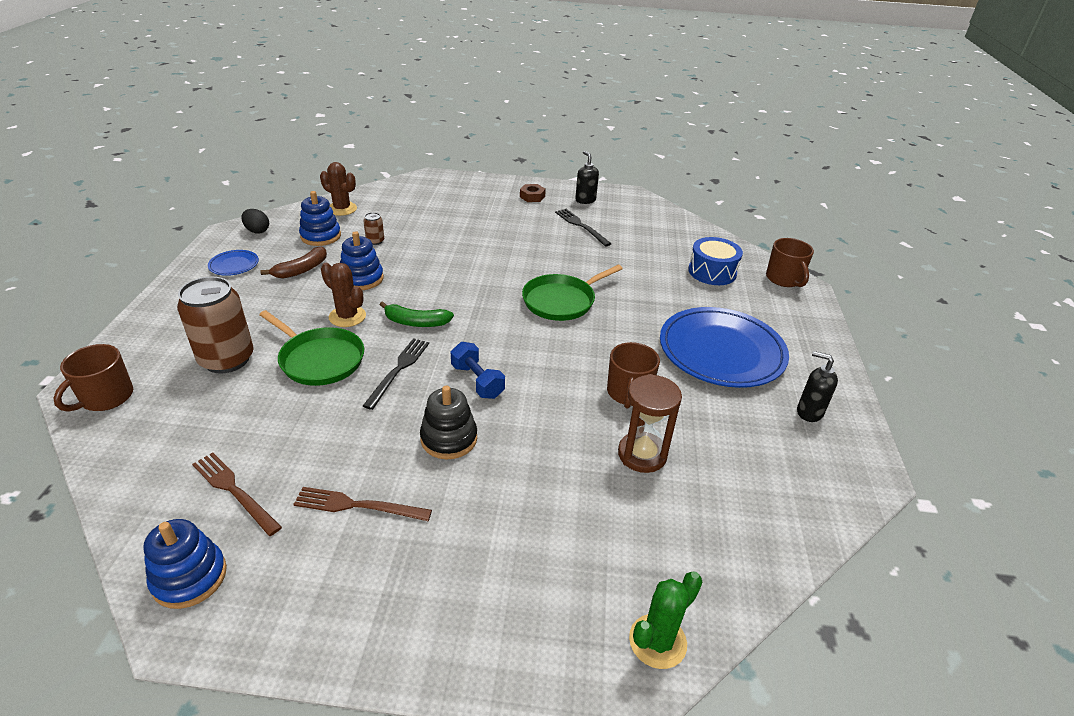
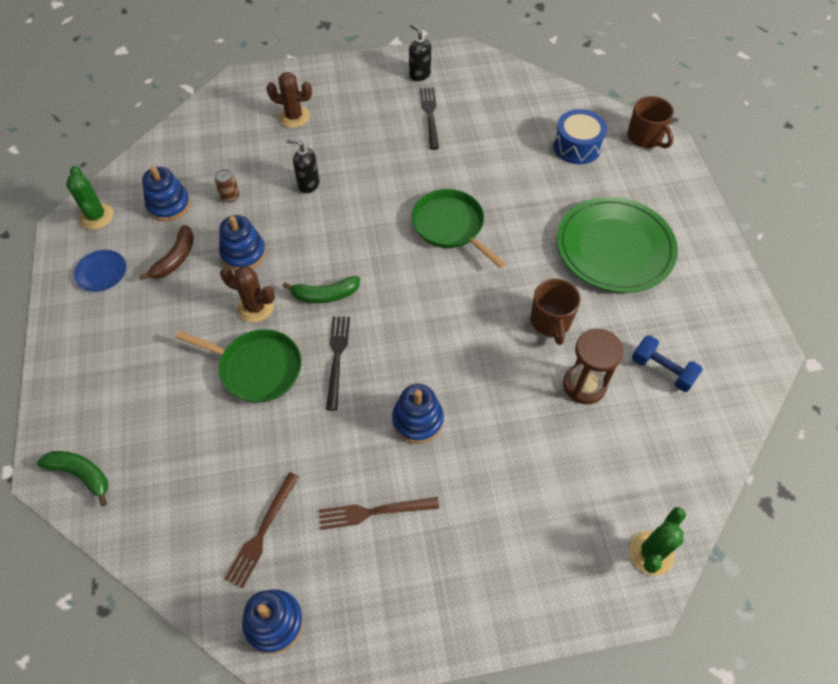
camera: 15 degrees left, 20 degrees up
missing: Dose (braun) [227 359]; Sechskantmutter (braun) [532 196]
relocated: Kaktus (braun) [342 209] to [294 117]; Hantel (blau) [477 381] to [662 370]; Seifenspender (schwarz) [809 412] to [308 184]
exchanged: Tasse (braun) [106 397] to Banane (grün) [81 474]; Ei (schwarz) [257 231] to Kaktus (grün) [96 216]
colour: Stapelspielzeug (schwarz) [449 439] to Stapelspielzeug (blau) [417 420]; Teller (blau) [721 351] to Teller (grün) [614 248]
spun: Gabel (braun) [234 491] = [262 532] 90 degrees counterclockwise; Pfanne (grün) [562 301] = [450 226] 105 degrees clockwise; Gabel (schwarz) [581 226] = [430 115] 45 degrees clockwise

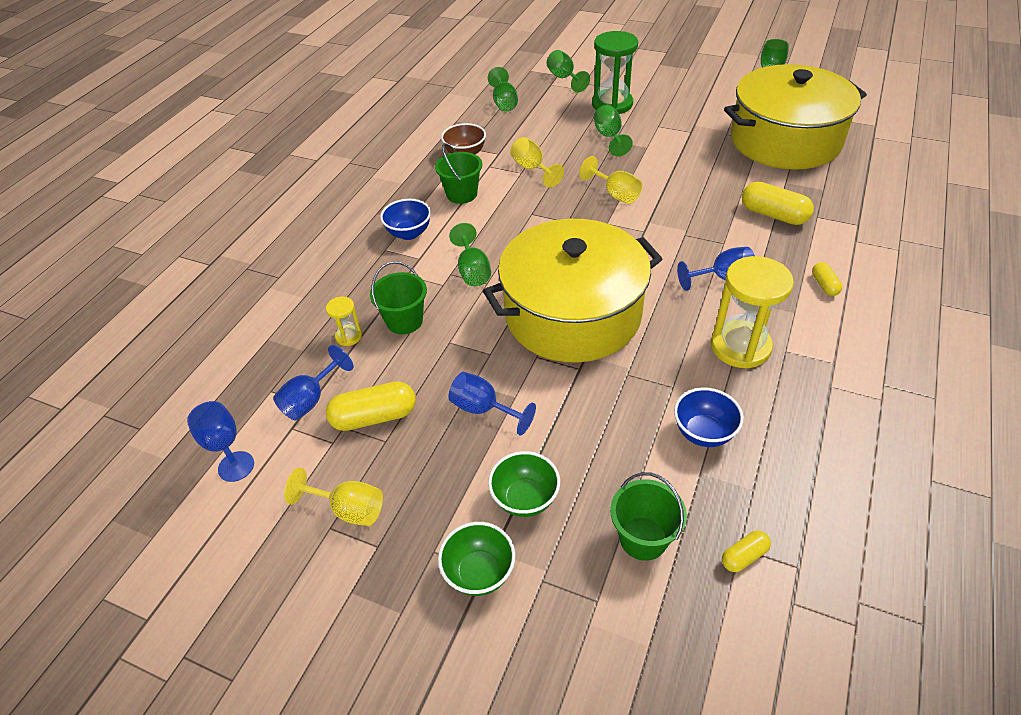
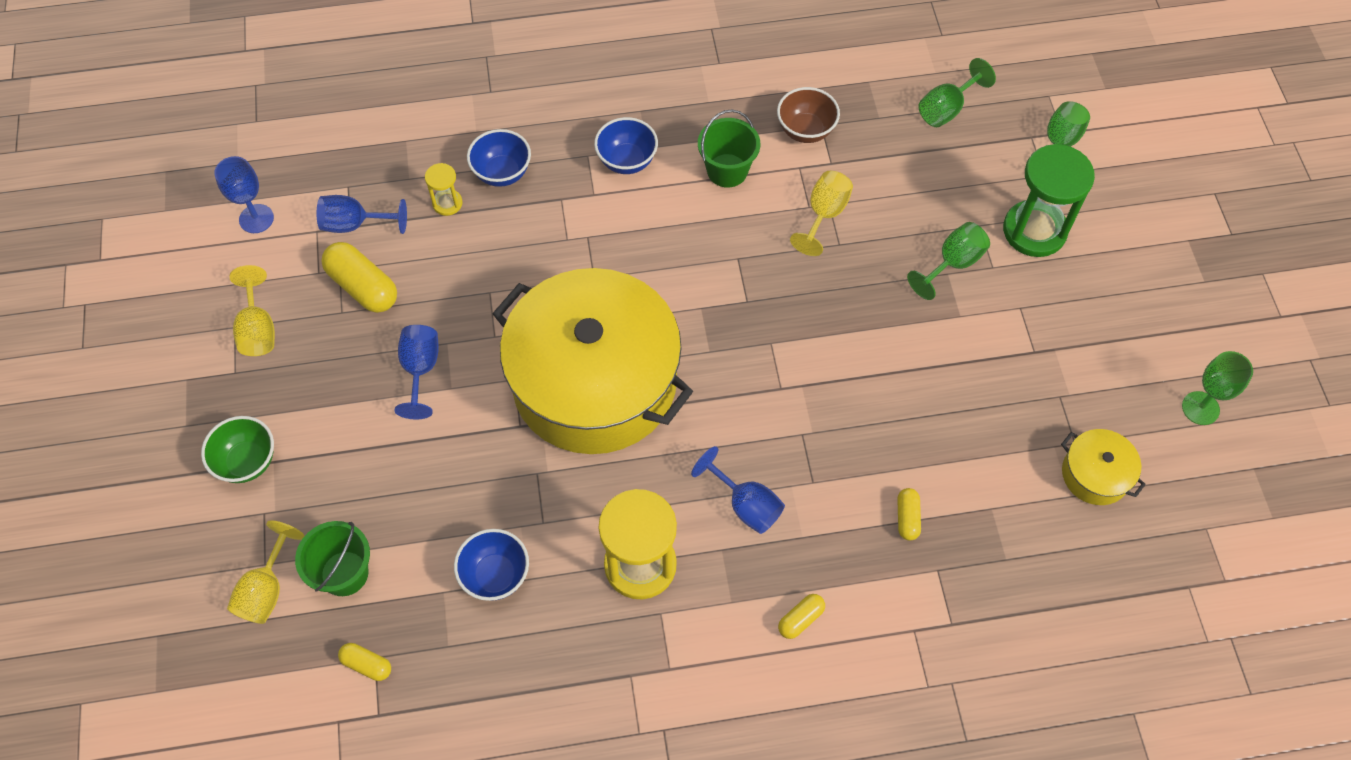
camera: 55 degrees right, 15 degrees up
missing: Eimer (grün) [404 321]; Kelch (grün) [473 271]; Schüssel (grün) [525 499]
appeared: Schüssel (blau) [502 173]
relocated: Kelch (gelb) [615 194] to [266 590]
size: Kochtopf (gelb) [785 140] = [1095 474] x0.40; Kapsel (gelb) [773 215] = [907 518] x0.54

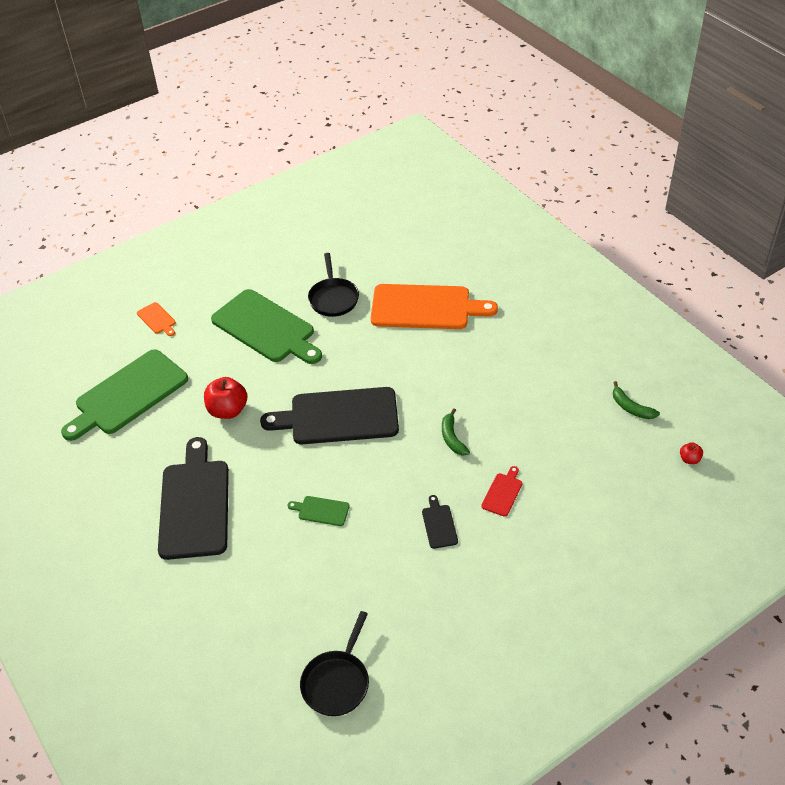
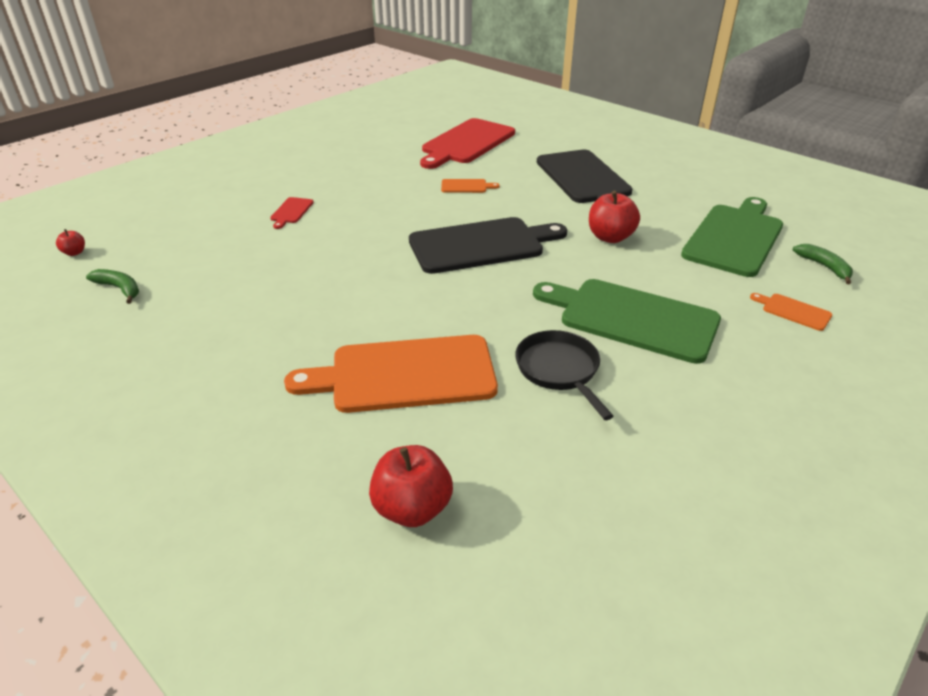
camera: 165 degrees right, 10 degrees down
missing: Pfanne (schwarz) [337 682]; Schneidebrett (schwarz) [439 524]
appeared: Apfel (rot) [412 508]; Schneidebrett (rot) [466 143]
relocated: Banane (grün) [452 438] to [824 267]
colour: Schneidebrett (grün) [321 511] to Schneidebrett (orange) [466 186]

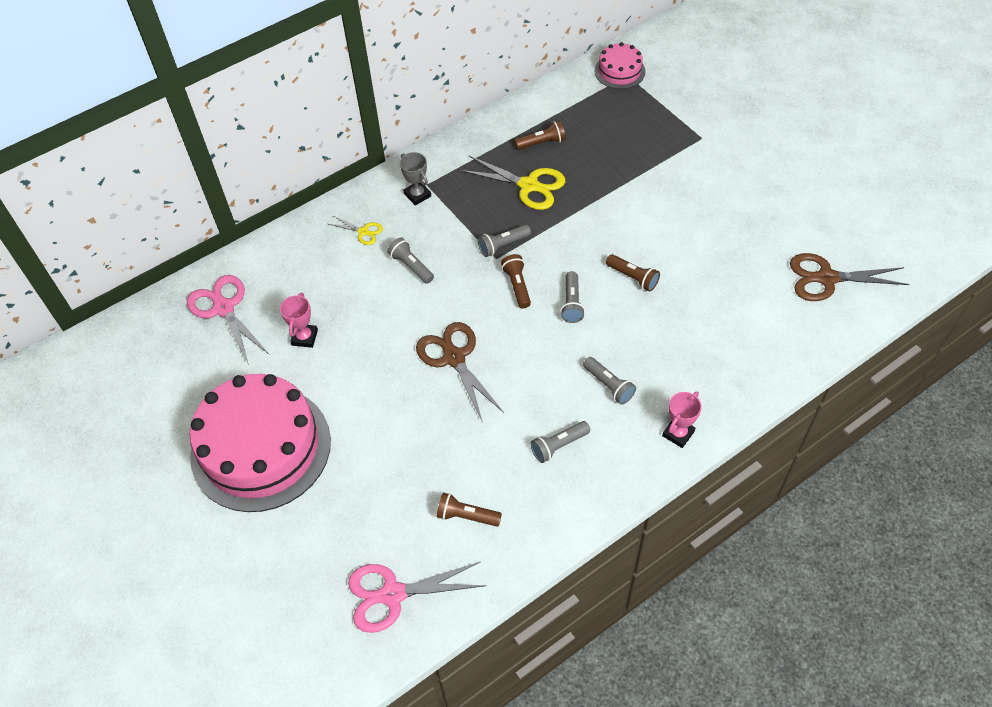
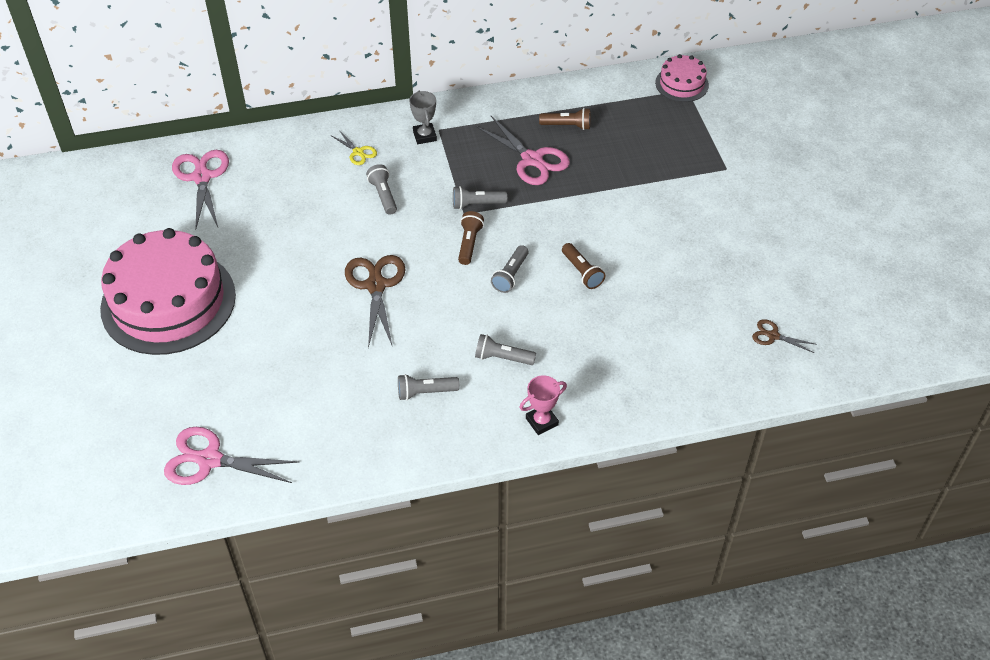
camera: 20 degrees right, 5 degrees down
missing: Pokal (rosa) [304 337]; Taschenlampe (braun) [466 516]
colour: Schere (gelb) [528 185] to Schere (rosa) [532 159]
spun: Taschenlampe (grau) [609 385] = [502 358] 120 degrees clockwise
size: Schere (braun) [827 278] = [773 336] x0.52

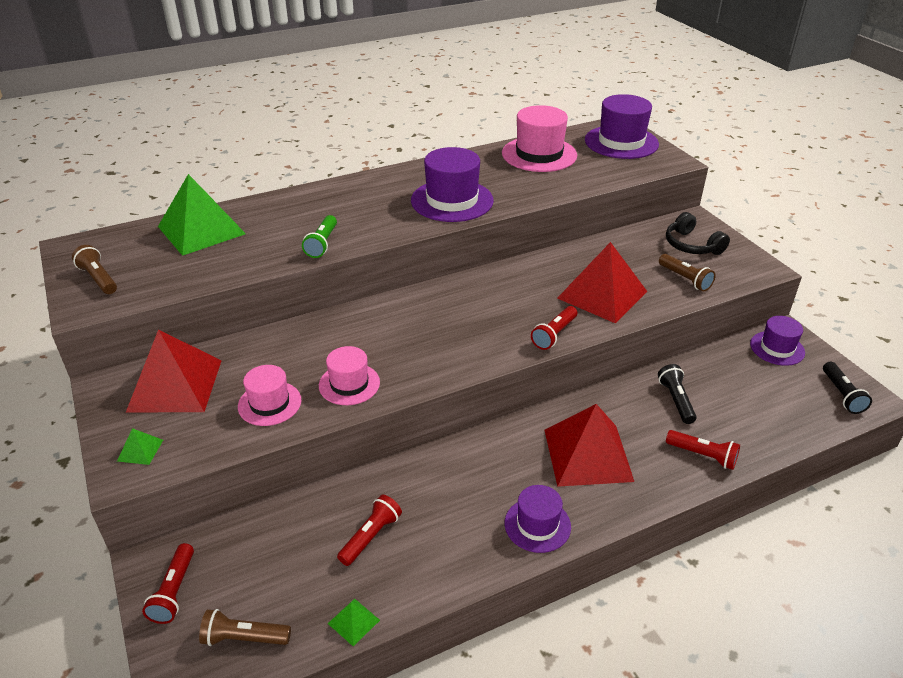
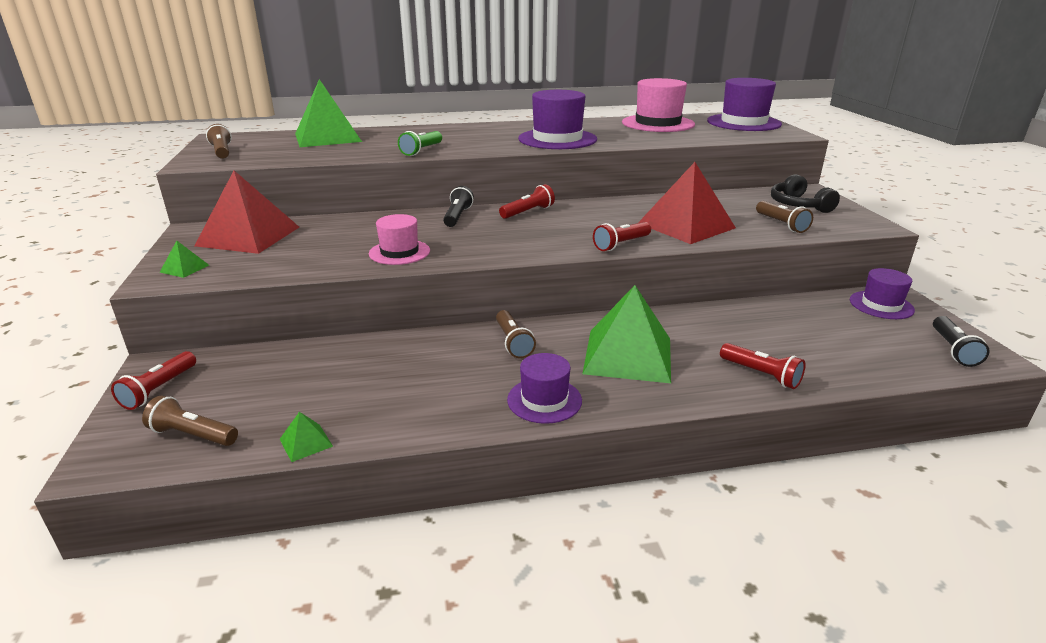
camera: 15 degrees right, 10 degrees down
missing: Hut (rosa) [269 403]
appeared: Taschenlampe (braun) [513 342]
relocated: Taschenlampe (rot) [371 536] to [528 212]; Taschenlampe (schwarz) [676 400] to [457 216]
colour: Pyramide (rot) [587 454] to Pyramide (grün) [628 355]

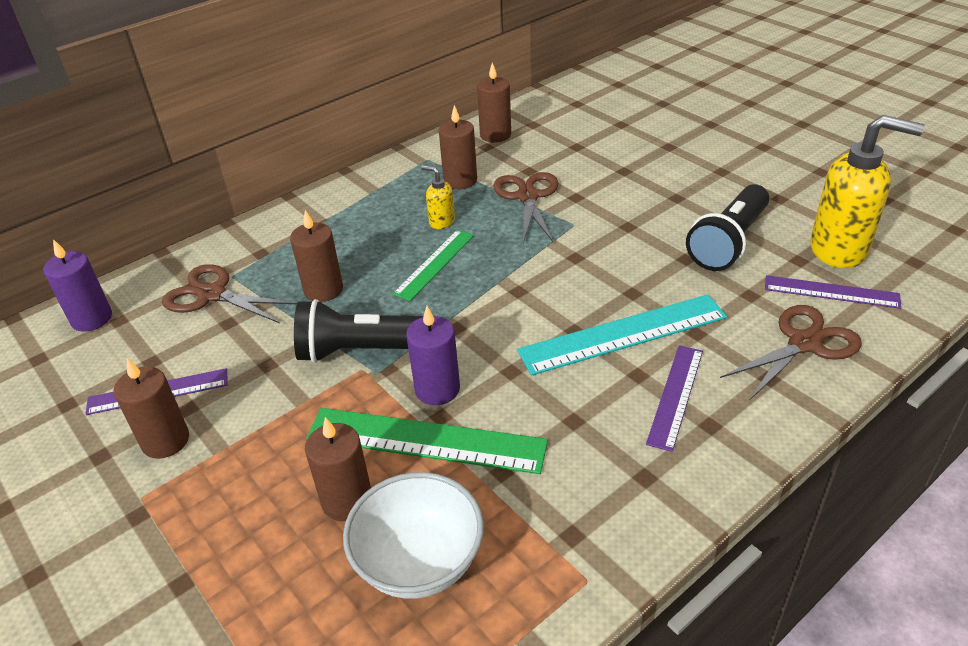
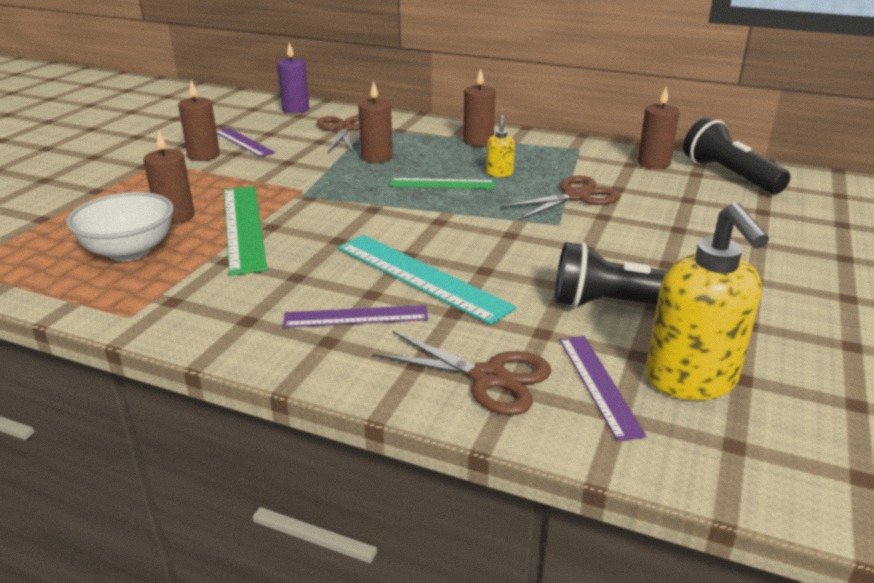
camera: 60 degrees right, 10 degrees down
missing: Kerze (lila) [437 389]
relocated: Taschenlampe (schwarz) [364 351] to [729 175]; Kerze (braun) [460 180] to [478 141]

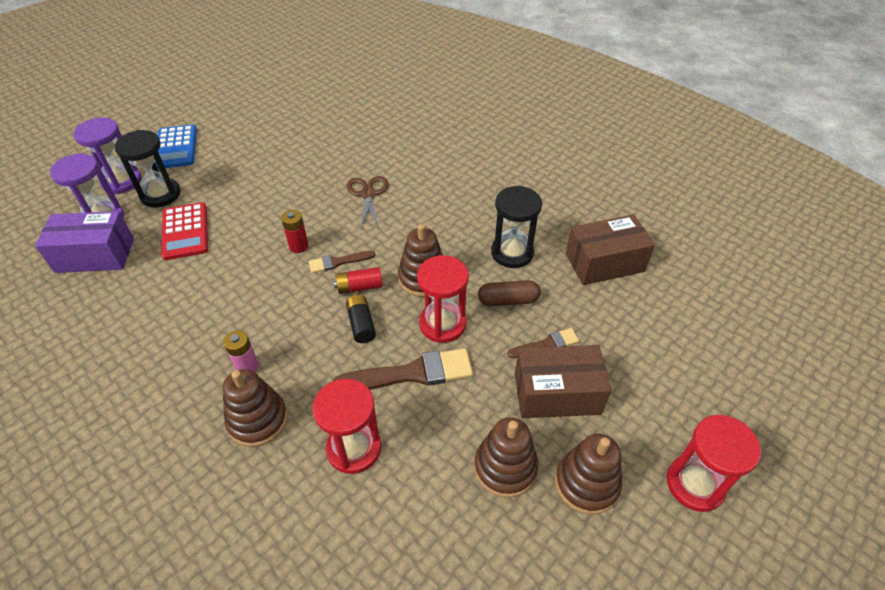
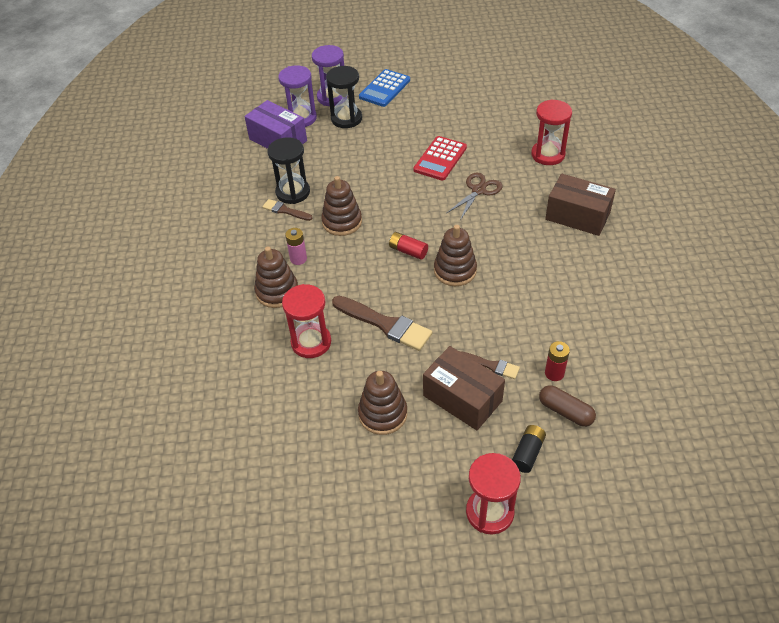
camera: 45 degrees right, 0 degrees up
relocated: Taschenrechner (rot) [185 231] to [440 159]; Batterie (rot) [299 246] to [554 373]; Pinsel (braun) [338 262] to [285 210]; Batterie (schwarz) [361 324] to [527 453]; Sanduhr (rot) [442 324] to [548 155]; Kapsel (braun) [508 300] to [565 411]; Sanduhr (schwarz) [512 253] to [293 192]; Stapelspielzeug (braun) [586 483] to [342 222]; Schachtel (braun) [604 263] to [577 216]

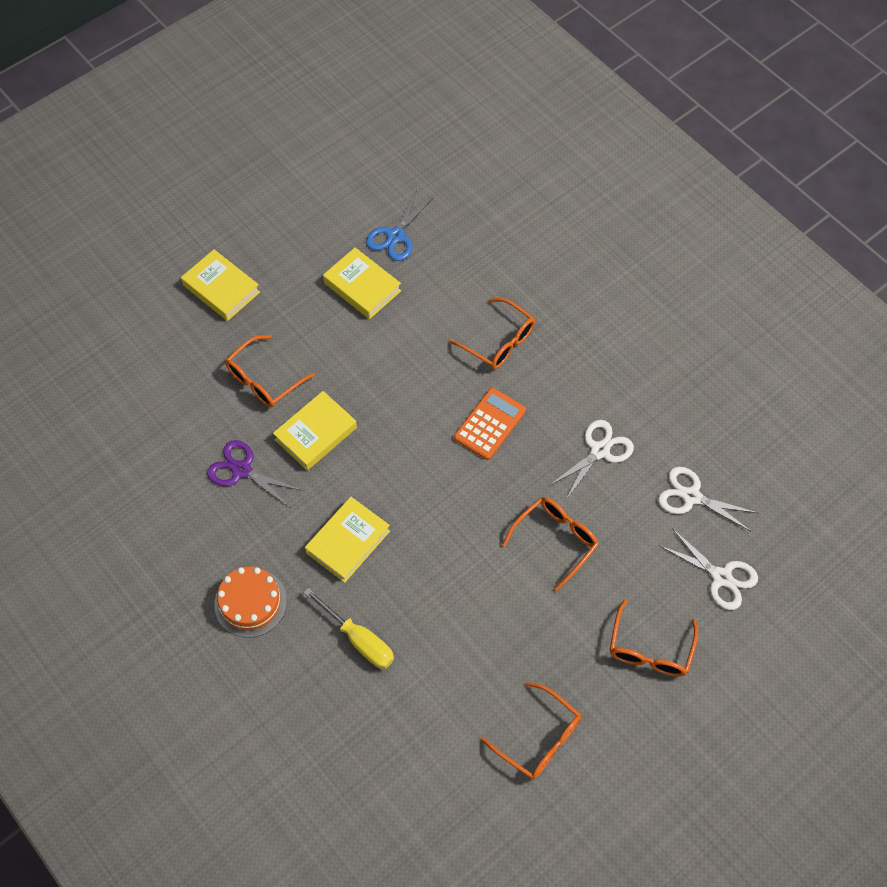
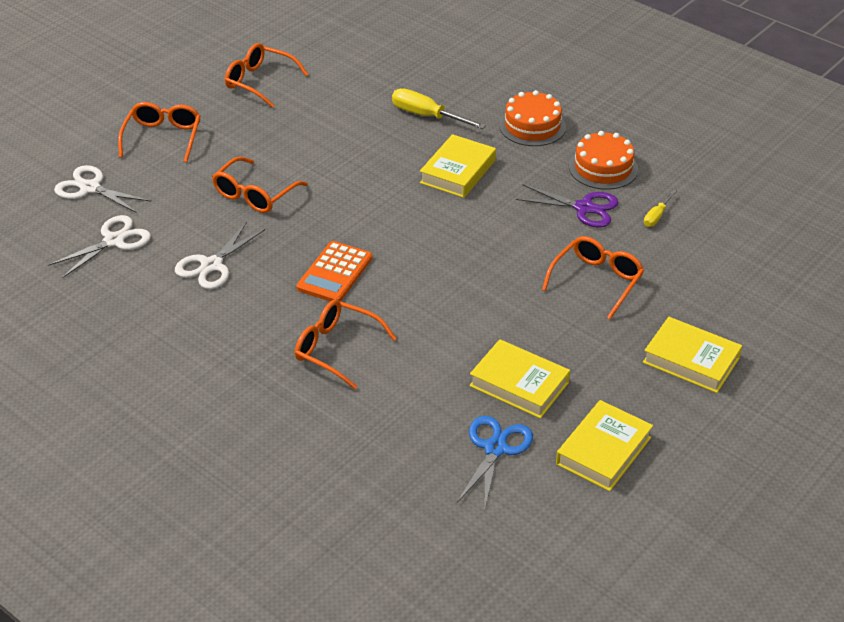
camera: 170 degrees right, 20 degrees down
appeared: Kuchen (orange) [603 168]; Schraubenzieher (gelb) [657 216]
relocated: Buch (gelb) [315 434] to [603 451]
spun: Schere (weiß) [691 497] = [114 241] 60 degrees counterclockwise

